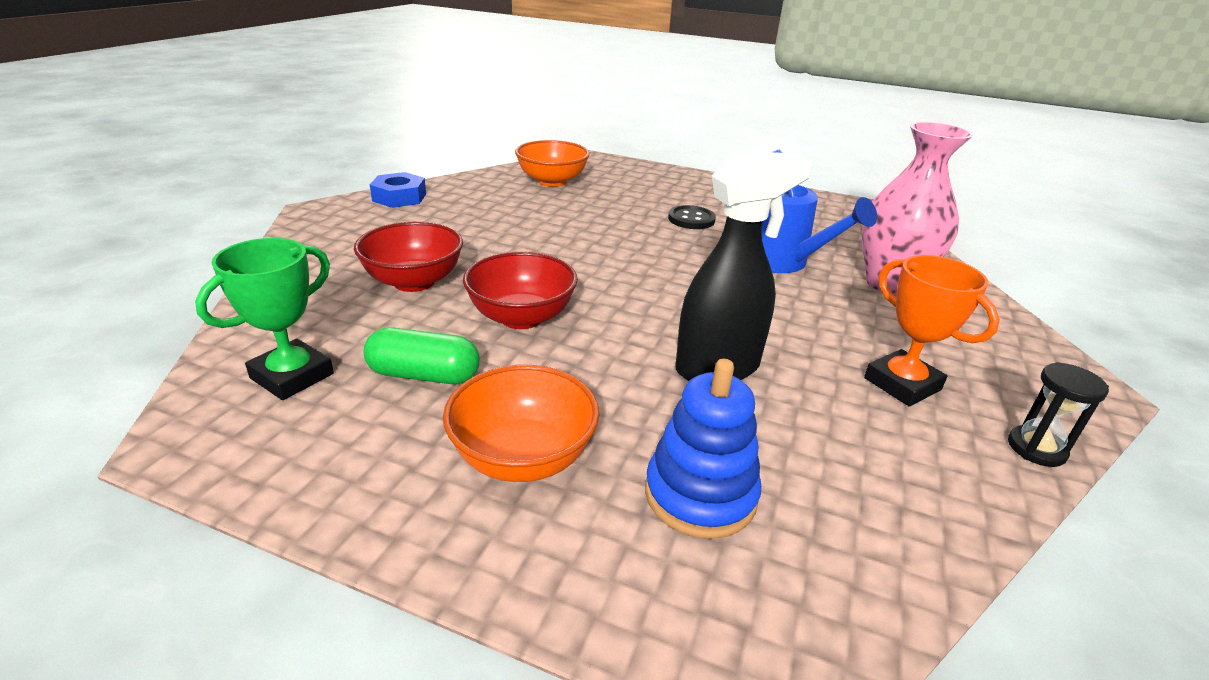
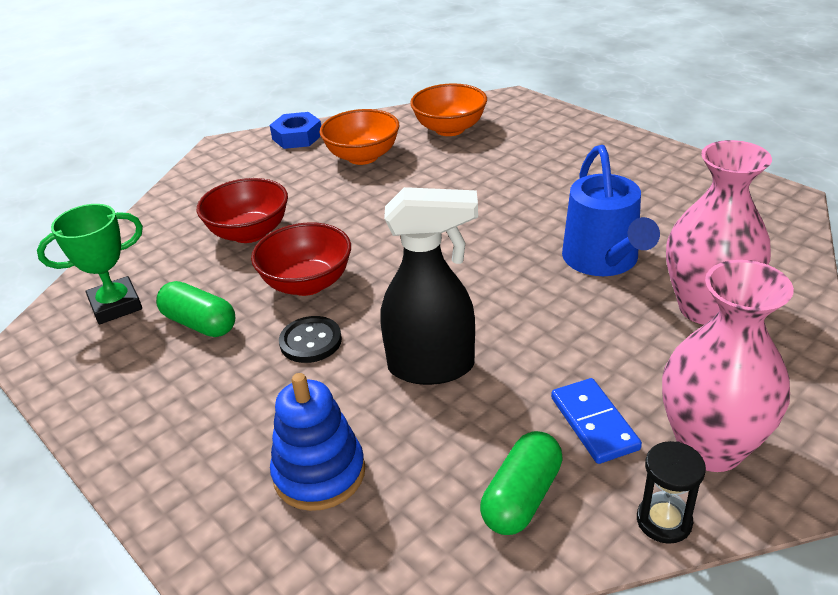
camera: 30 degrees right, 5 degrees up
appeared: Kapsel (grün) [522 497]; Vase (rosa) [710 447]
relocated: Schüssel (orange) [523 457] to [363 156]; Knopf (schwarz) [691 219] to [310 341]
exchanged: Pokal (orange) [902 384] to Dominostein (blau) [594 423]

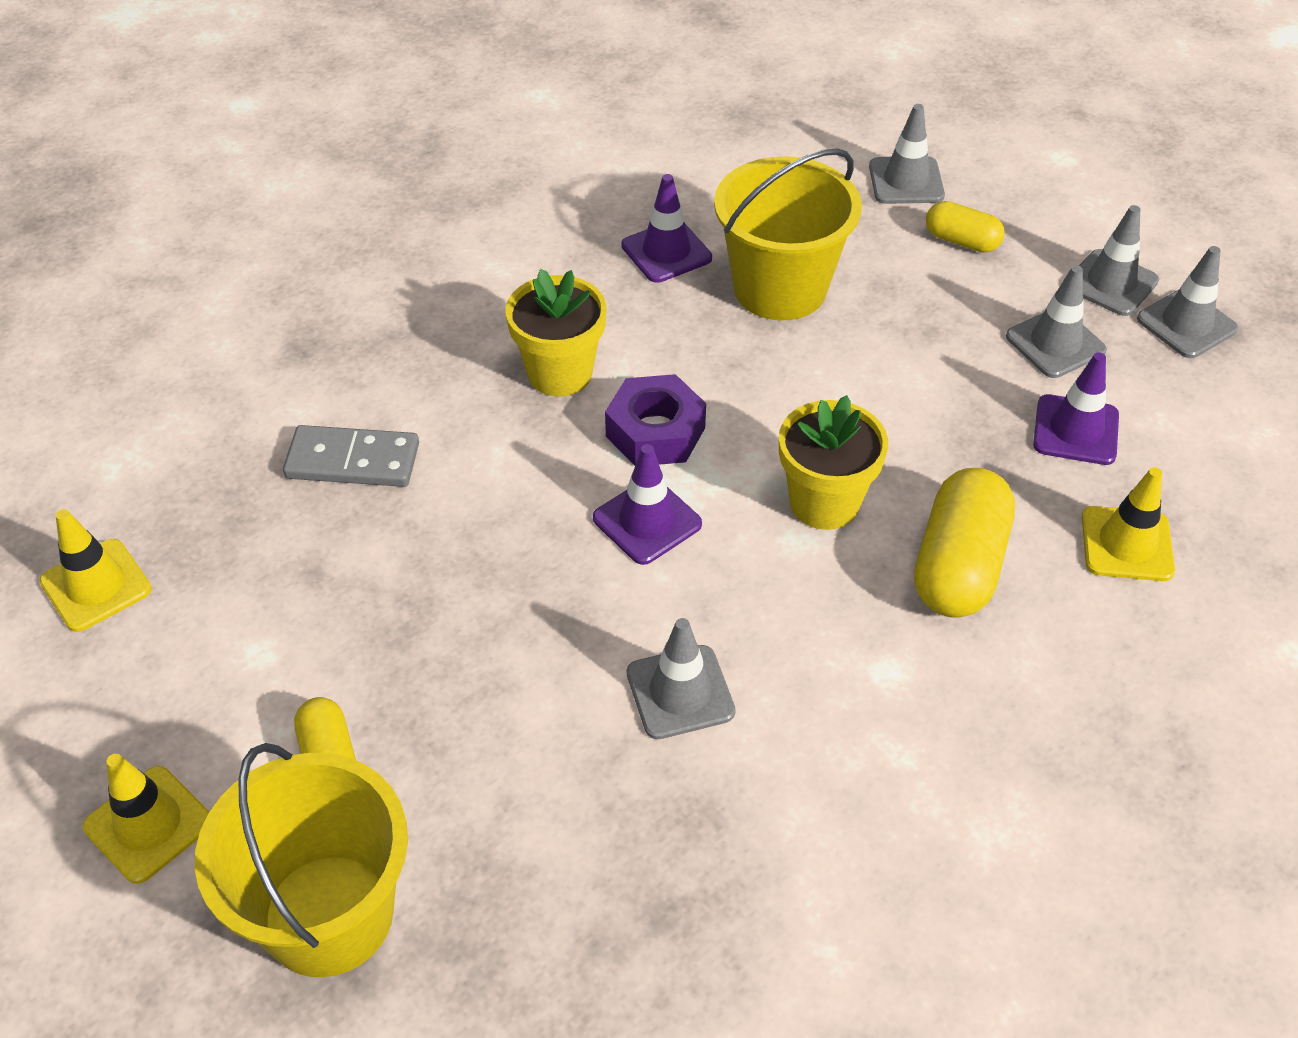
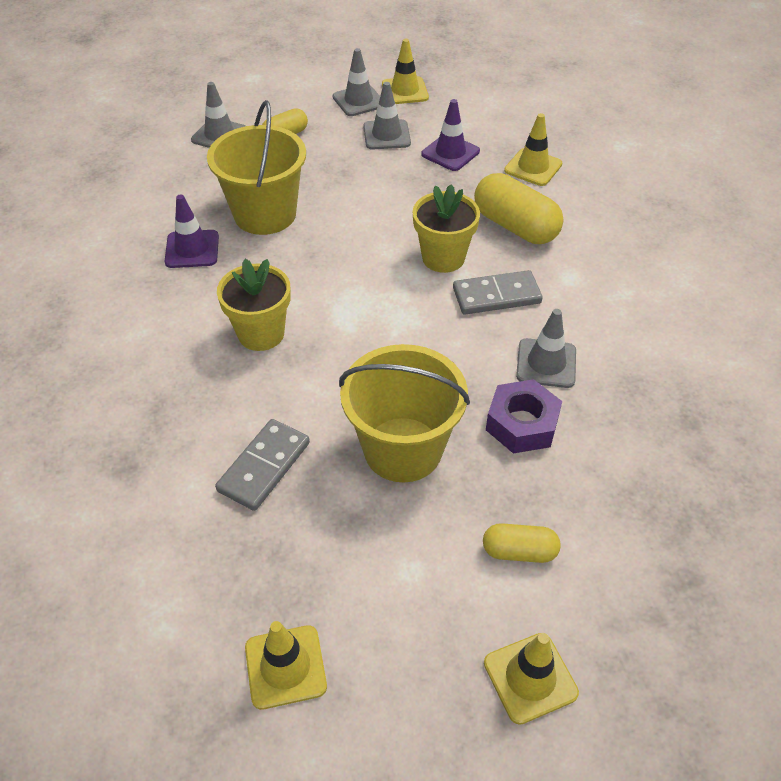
camera: 65 degrees left, 0 degrees up
missing: Leitkegel (lila) [647 521]
appeared: Dominostein (grau) [496 296]
relocated: Eimer (gelb) [328 915] to [403 449]; Sechskantmutter (lila) [655 432] to [522 424]
colour: Leitkegel (grau) [1186 324] to Leitkegel (gelb) [405 91]

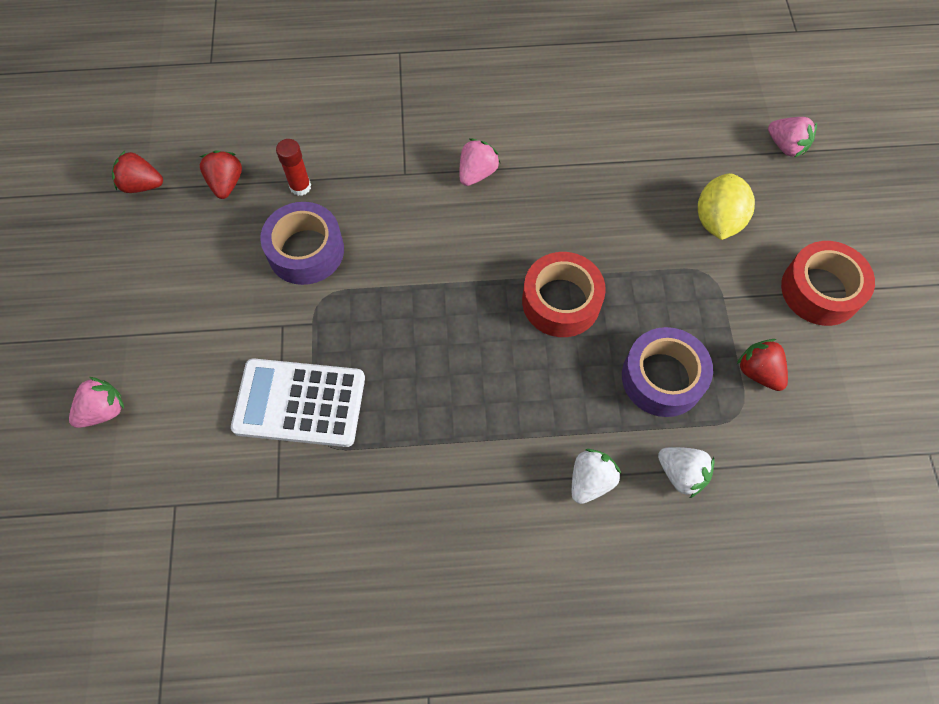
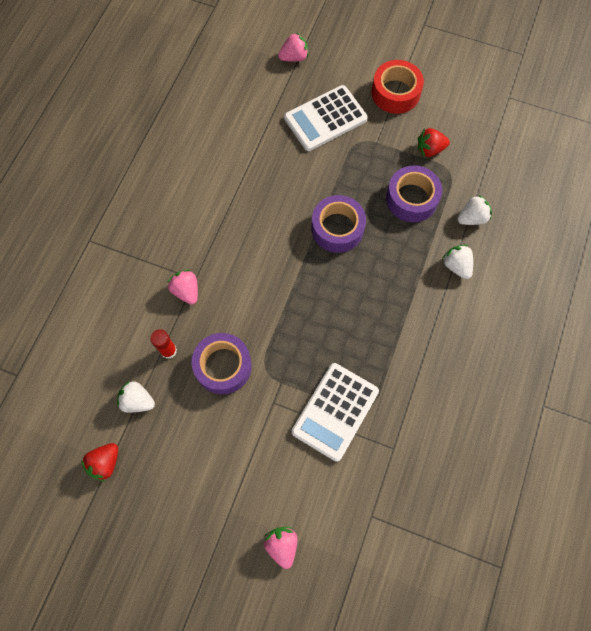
camera: 65 degrees left, 5 degrees up
relocated: Erdbeere (rosa) [477 173] to [186 291]
exchanged: Zitrone (gelb) [717 221] to Taschenrechner (weiß) [325 119]
colour: Erdbeere (rot) [226 183] to Erdbeere (weiß) [137 401]; Klebeband (rot) [561 301] to Klebeband (lila) [337 228]

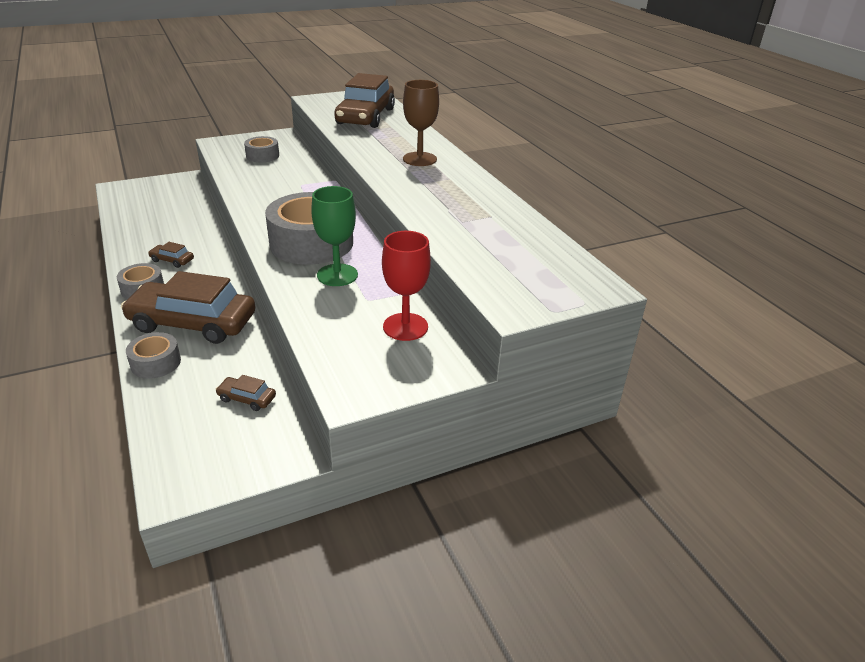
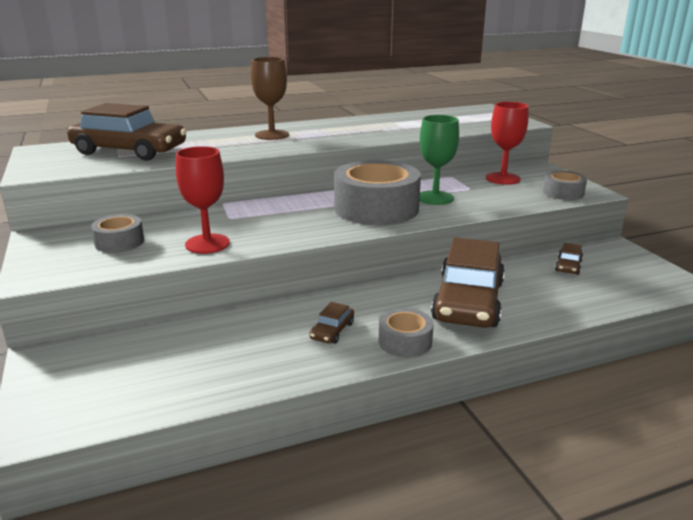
camera: 85 degrees left, 10 degrees down
appeared: Kelch (rot) [207 244]
relocated: Klebeband (grau) [156 363] to [563 193]

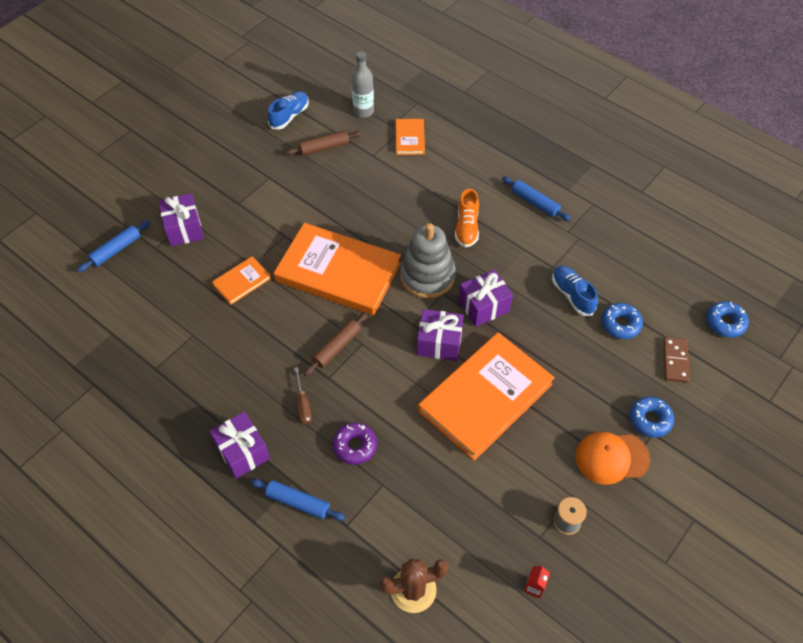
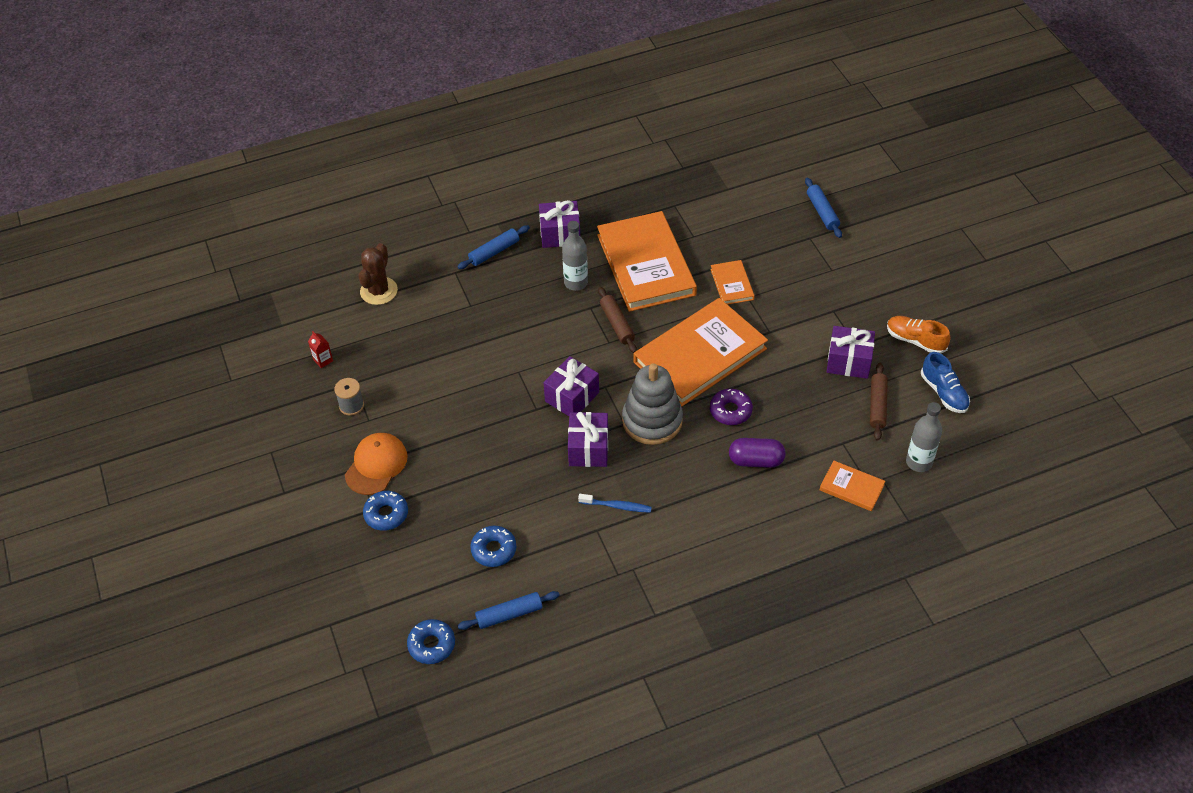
camera: 120 degrees right, 5 degrees down
missing: Schuh (blau) [572 295]; Dominostein (braun) [675 361]
appeared: Zahnbürste (blau) [617 506]; Kapsel (lila) [756 460]
relocated: Geschenk (lila) [184 229] to [848 362]; Donut (lila) [355 446] to [730 411]; Buch (orange) [485 397] to [646 265]; Schuh (orange) [466 227] to [915 340]; Nudelholz (blau) [535 203] to [509 614]
exchanged: Schraubenzieher (braun) [303 405] to Flasche (grau) [576 283]

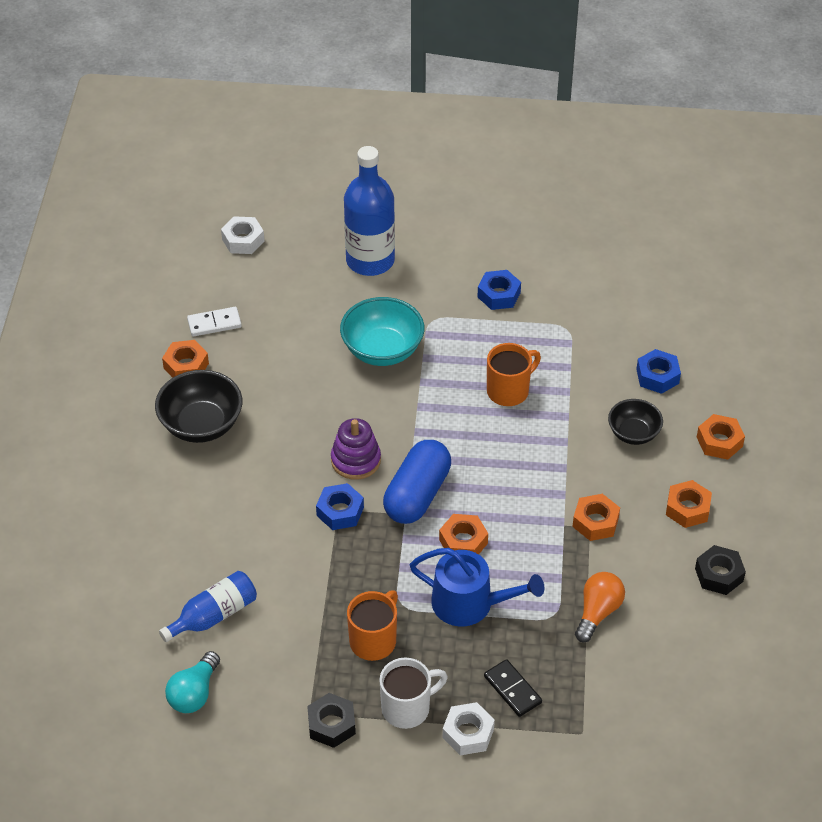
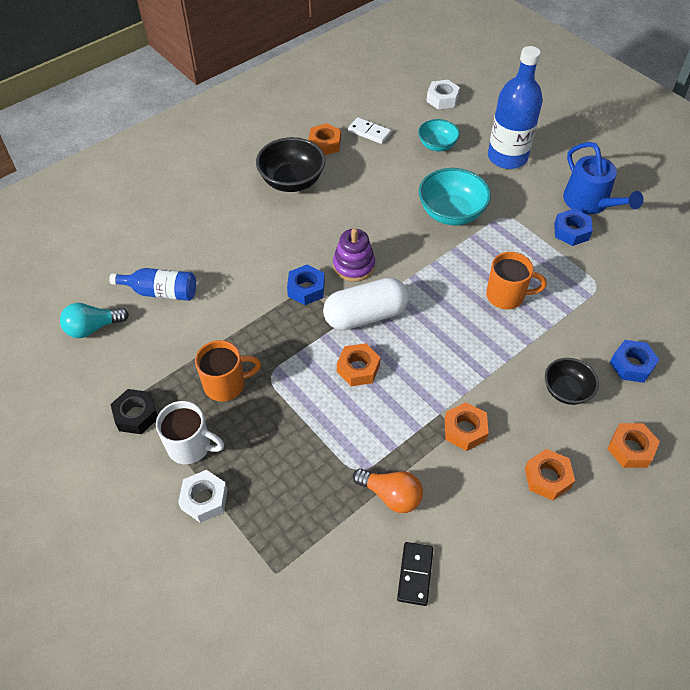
camera: 45 degrees right, 5 degrees up
missing: Sechskantmutter (schwarz) [719 574]
appeared: Schüssel (türkis) [437 145]
relocated: Gießkanne (blau) [470 603] to [589 202]; Dominostein (schwarz) [512 689] to [415 574]
colour: Kapsel (blau) [417 494] to Kapsel (weiß) [365 315]
spun: Glühbirne (orange) [598 612] = [391 495] 45 degrees clockwise

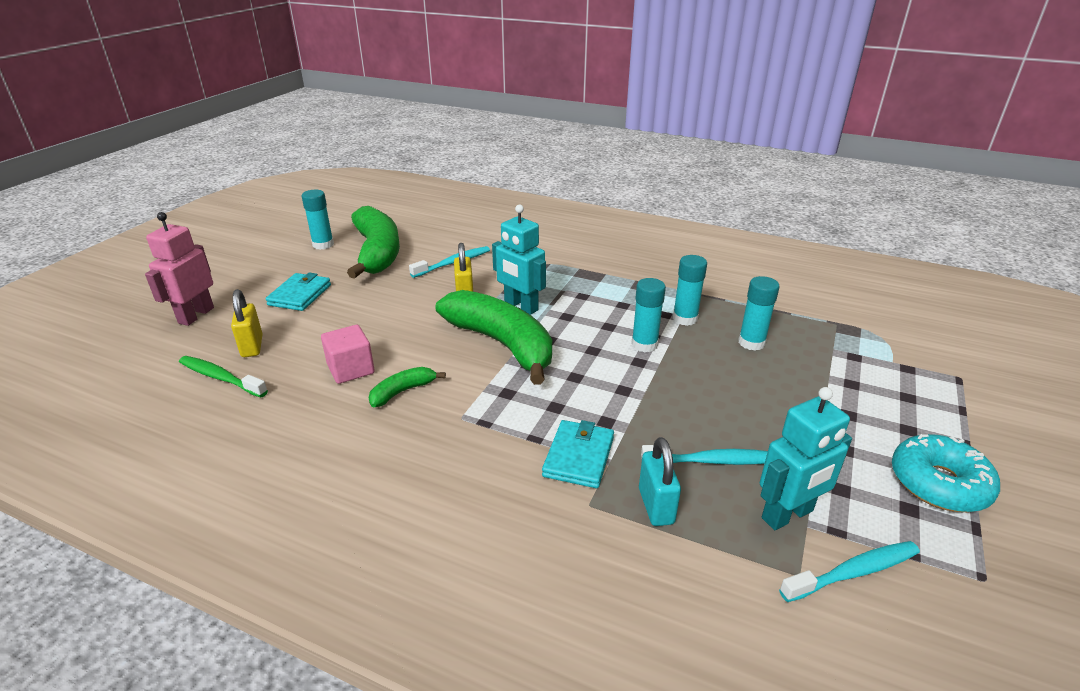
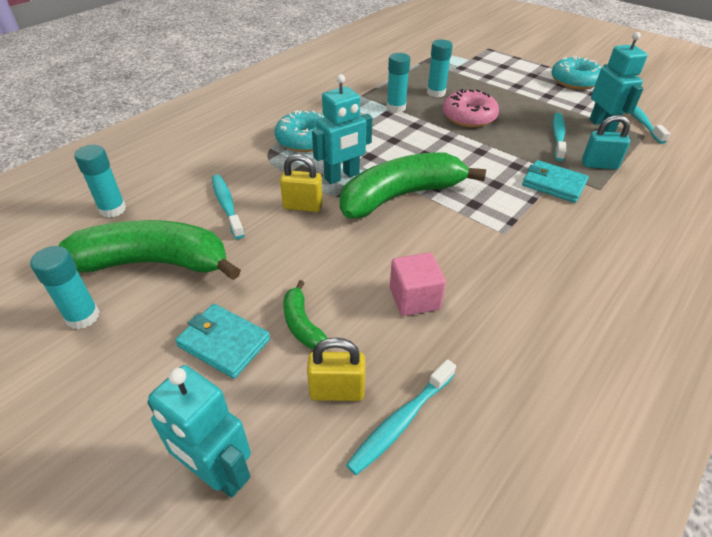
camera: 75 degrees left, 10 degrees up
appeared: Donut (türkis) [305 140]; Donut (rosa) [469 117]
relocated: Banane (grün) [402 391] to [302 324]; Klebestift (türkis) [644 344] to [112 209]
colour: Roboter (rosa) [196 315] to Roboter (türkis) [217 473]; Zahnbürste (grün) [220 377] to Zahnbürste (türkis) [400 422]

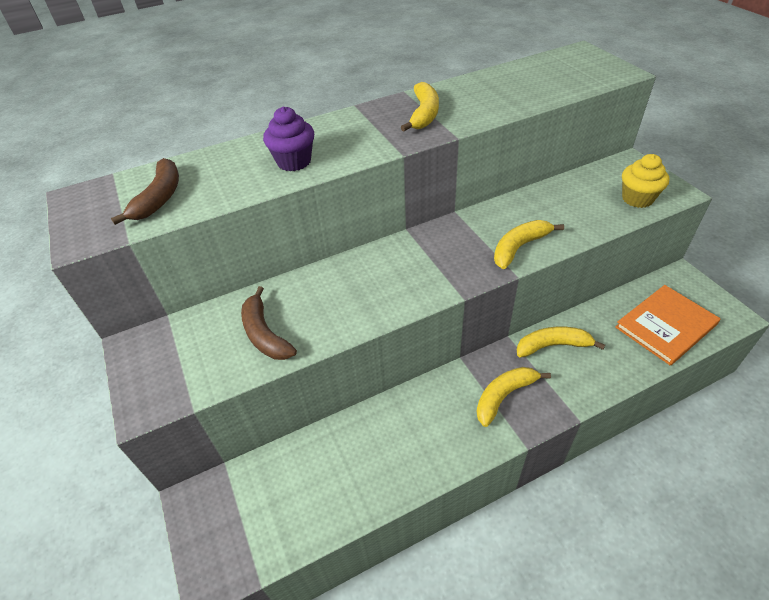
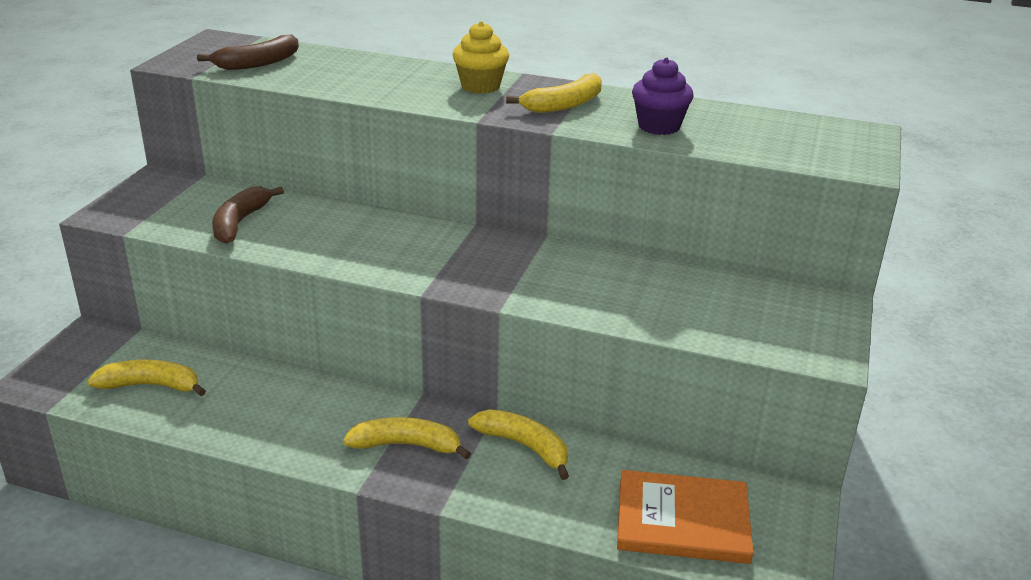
camera: 40 degrees right, 15 degrees down
relocated: Muffin (lila) [294 161] to [659 126]; Banane (gelb) [519 247] to [151 386]; Muffin (gelb) [637 199] to [480 86]

